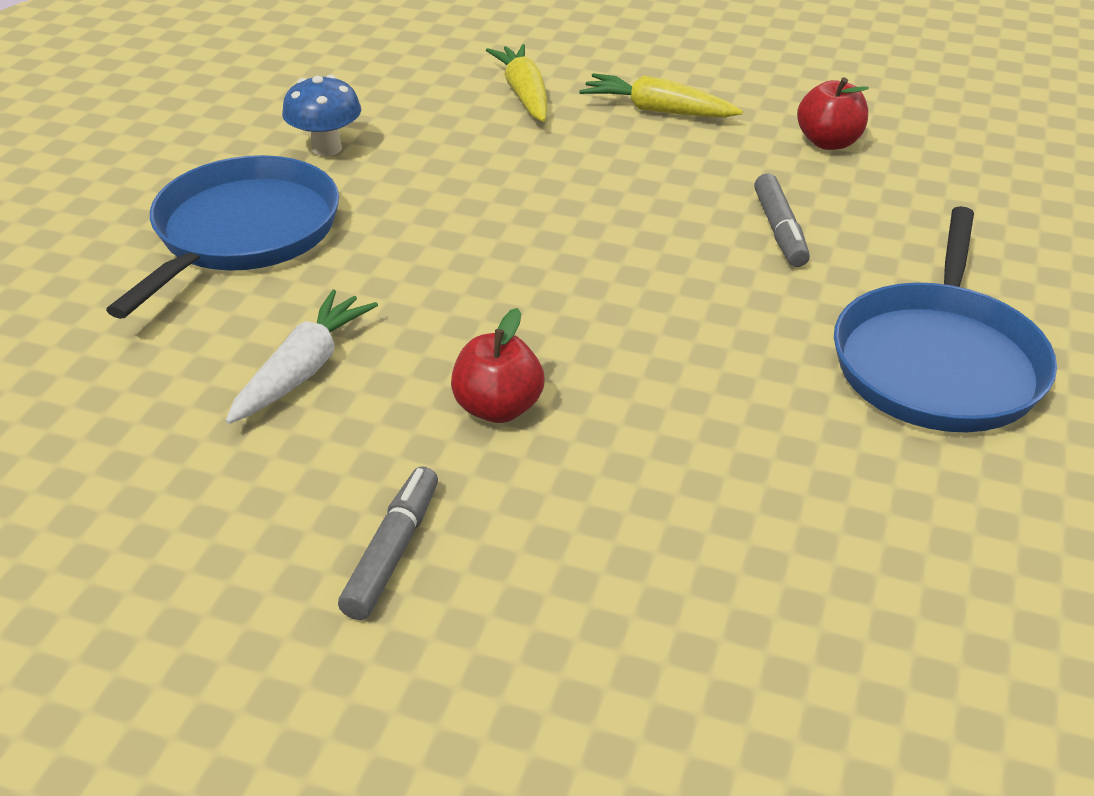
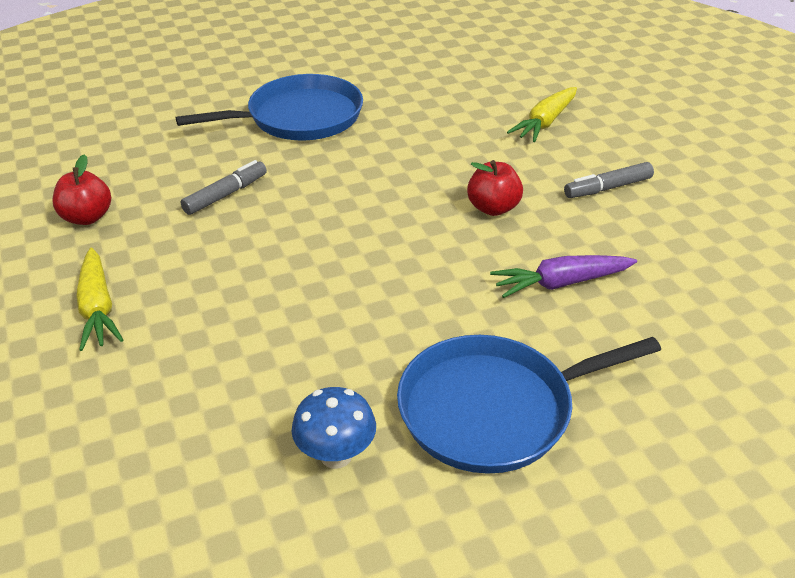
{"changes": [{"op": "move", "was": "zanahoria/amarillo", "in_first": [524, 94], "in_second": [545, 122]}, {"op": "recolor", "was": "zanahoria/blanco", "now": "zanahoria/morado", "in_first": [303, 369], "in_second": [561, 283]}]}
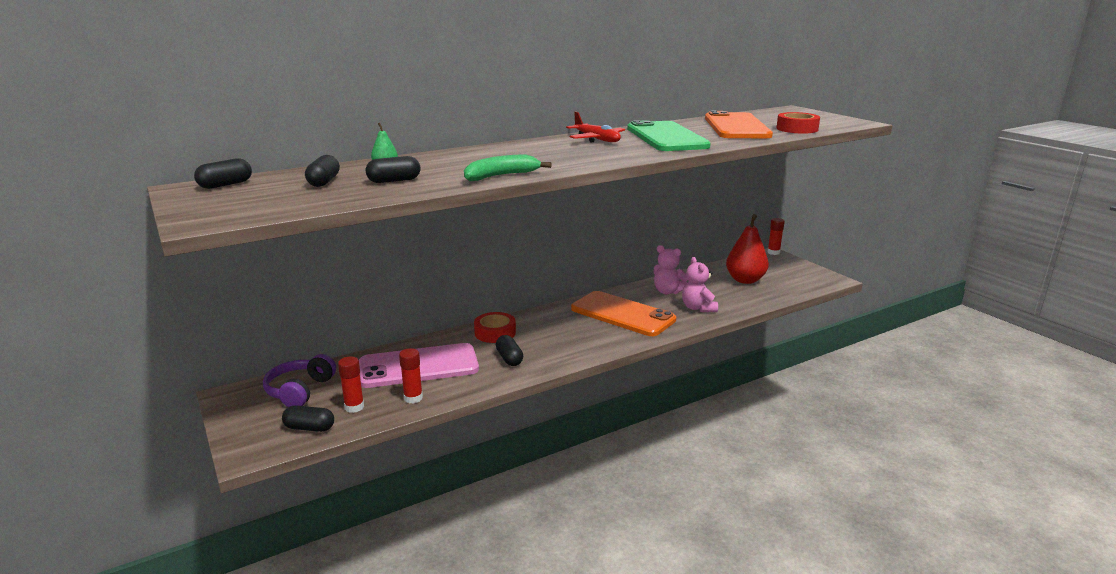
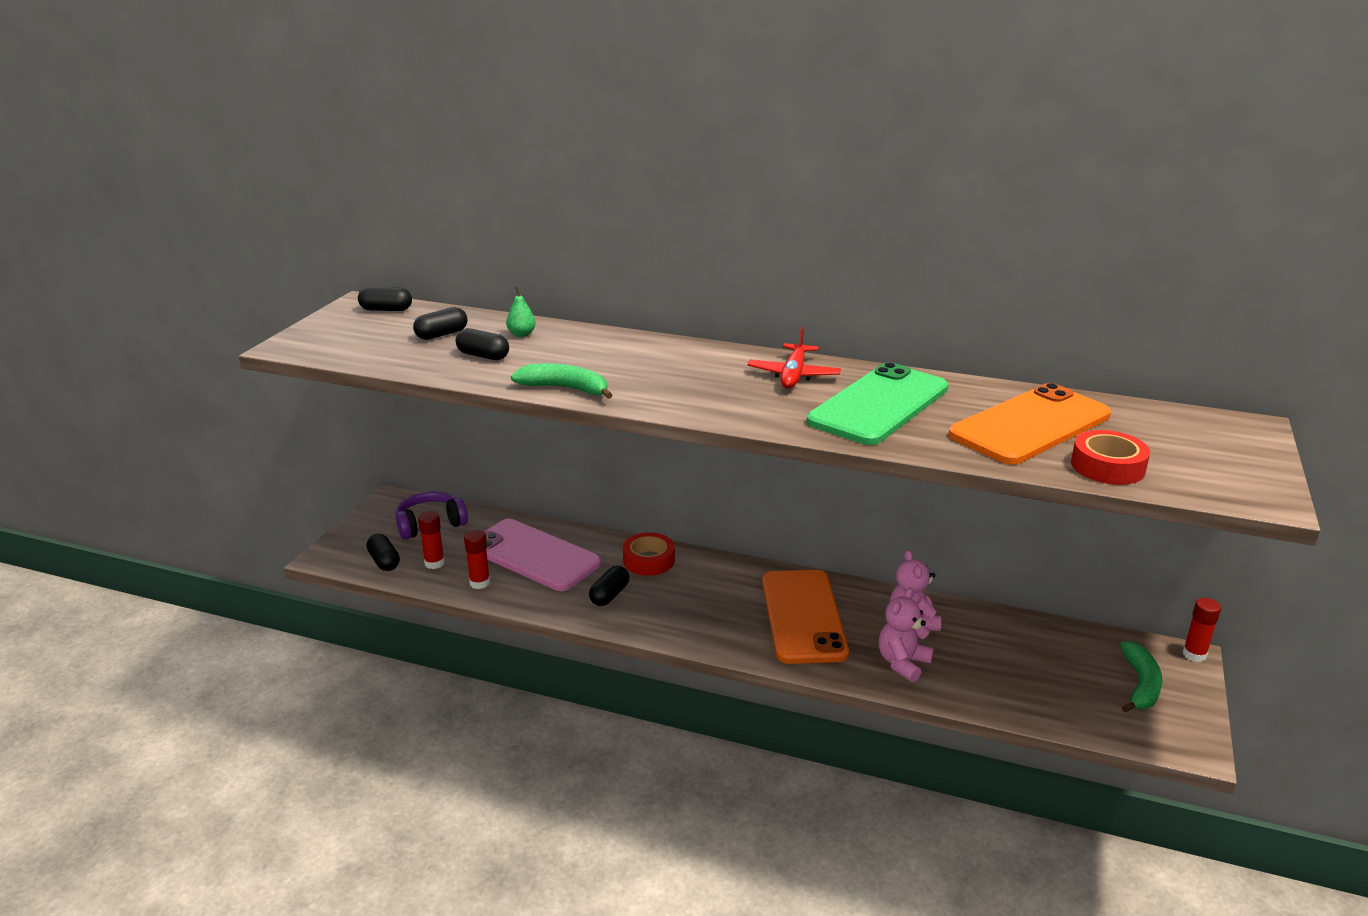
{"changes": [{"op": "delete", "was": "pera/rojo", "in_first": [745, 280]}, {"op": "insert", "now": "plátano/verde", "in_second": [1140, 684]}]}
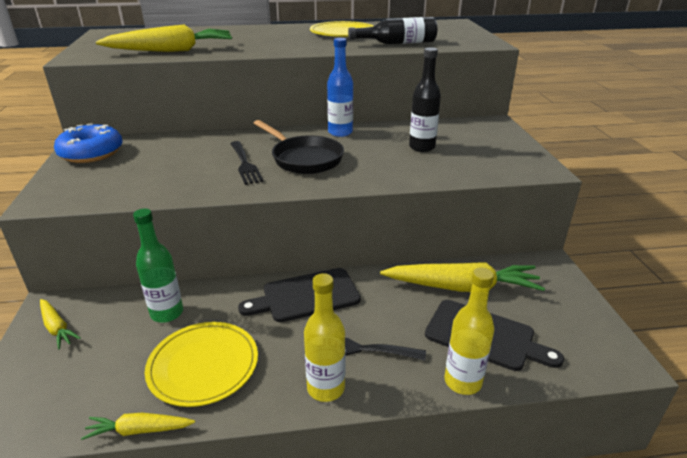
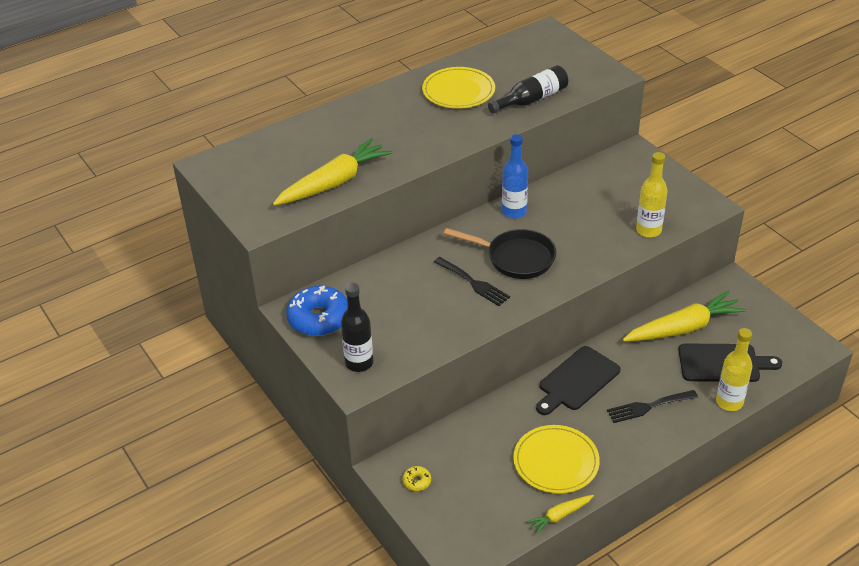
{"changes": [{"op": "delete", "was": "botella/verde", "in_first": [167, 313]}, {"op": "move", "was": "botella/amarillo", "in_first": [326, 388], "in_second": [648, 230]}, {"op": "move", "was": "botella/negro", "in_first": [422, 147], "in_second": [359, 363]}, {"op": "replace", "was": "zanahoria/amarillo", "now": "rosquilla/amarillo", "in_first": [57, 328], "in_second": [417, 481]}]}
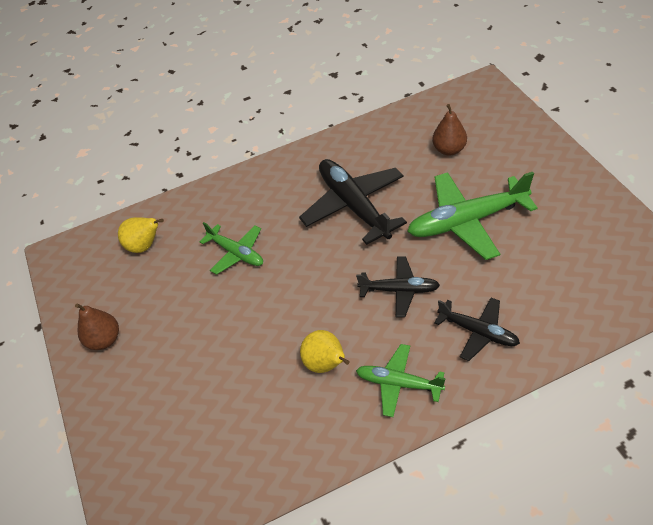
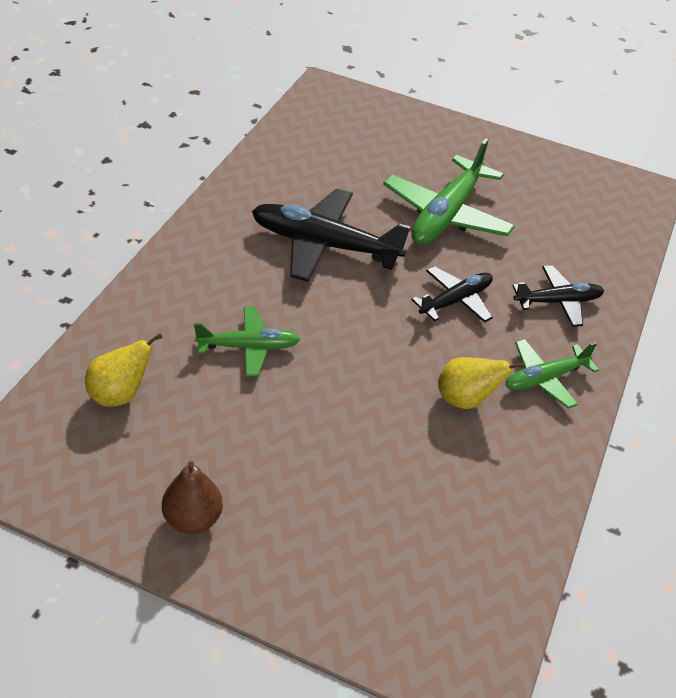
{"changes": [{"op": "delete", "was": "pera/marrón", "in_first": [449, 150]}]}
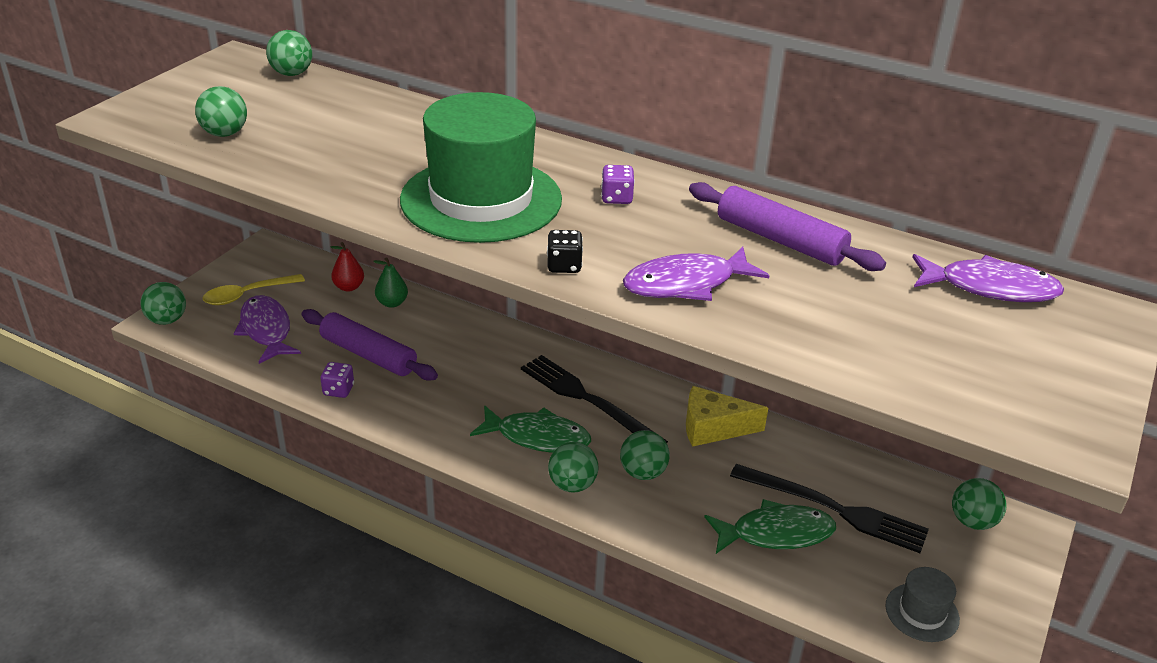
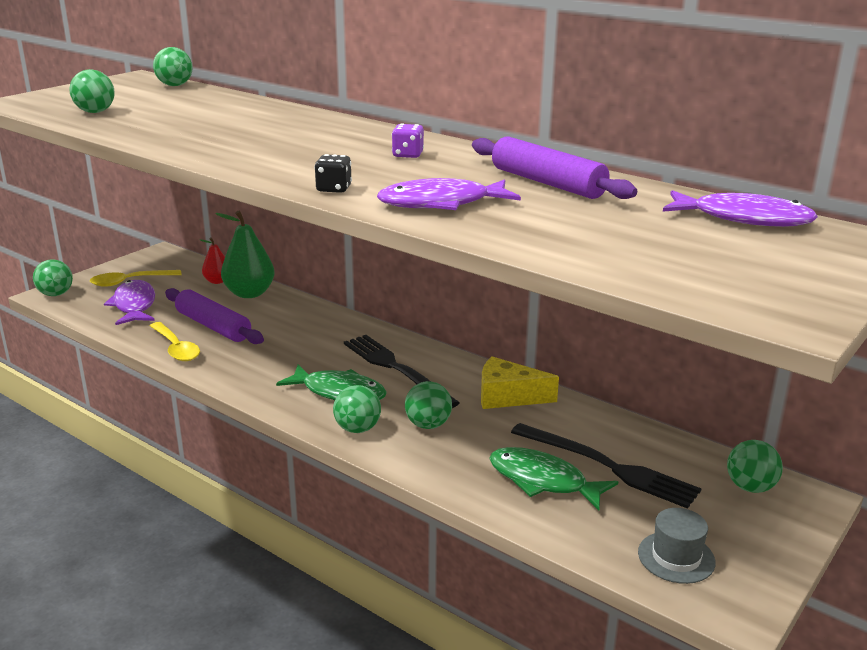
{"changes": [{"op": "delete", "was": "sombrero/verde", "in_first": [481, 199]}, {"op": "replace", "was": "dado/morado", "now": "cuchara/amarillo", "in_first": [338, 390], "in_second": [176, 348]}, {"op": "rotate", "was": "pez/verde", "in_first": [776, 533], "in_second": [543, 481], "clockwise": -150}, {"op": "resize", "was": "pera/verde", "in_first": [392, 303], "in_second": [249, 293], "ratio": 1.8}]}
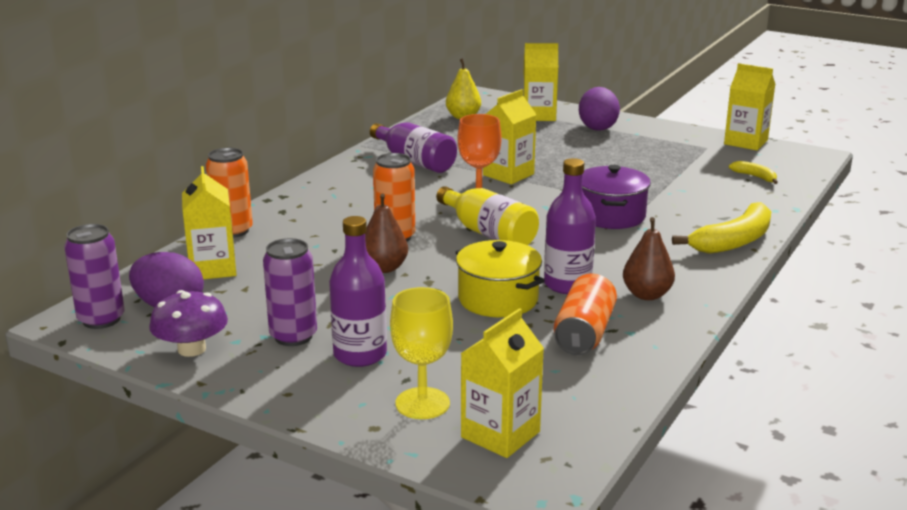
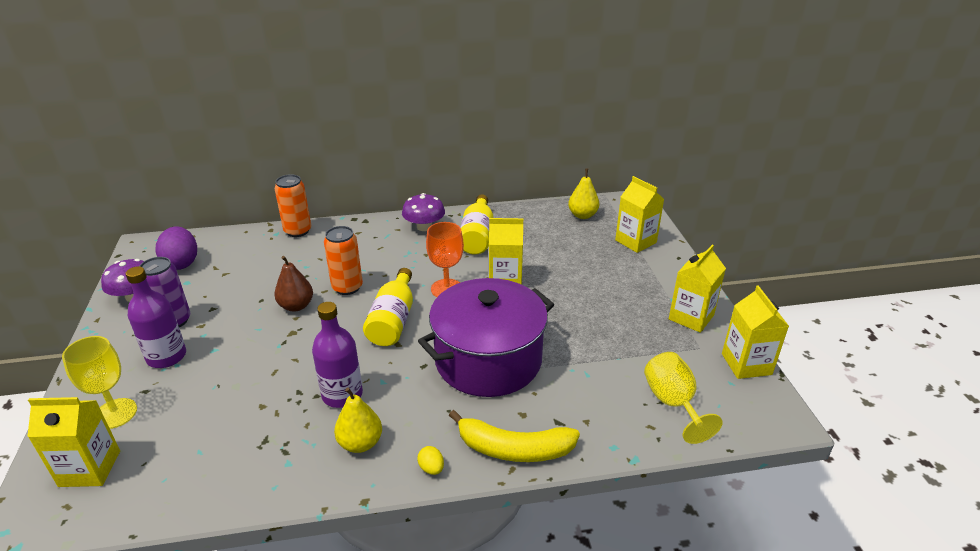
{"changes": [{"op": "delete", "was": "lata/morado", "in_first": [101, 319]}, {"op": "delete", "was": "olla/amarillo", "in_first": [498, 299]}, {"op": "delete", "was": "lata/naranja", "in_first": [584, 333]}, {"op": "delete", "was": "huevo/morado", "in_first": [597, 127]}, {"op": "insert", "now": "seta/morado", "in_second": [424, 227]}, {"op": "insert", "now": "huevo/amarillo", "in_second": [431, 468]}, {"op": "move", "was": "cartón de leche/amarillo", "in_first": [212, 268], "in_second": [691, 317]}, {"op": "replace", "was": "plátano/amarillo", "now": "copa/amarillo", "in_first": [755, 177], "in_second": [673, 403]}, {"op": "recolor", "was": "botella/morado", "now": "botella/amarillo", "in_first": [415, 162], "in_second": [477, 236]}, {"op": "recolor", "was": "pera/marrón", "now": "pera/amarillo", "in_first": [646, 295], "in_second": [360, 443]}, {"op": "resize", "was": "olla/morado", "in_first": [610, 216], "in_second": [488, 360], "ratio": 1.69}]}
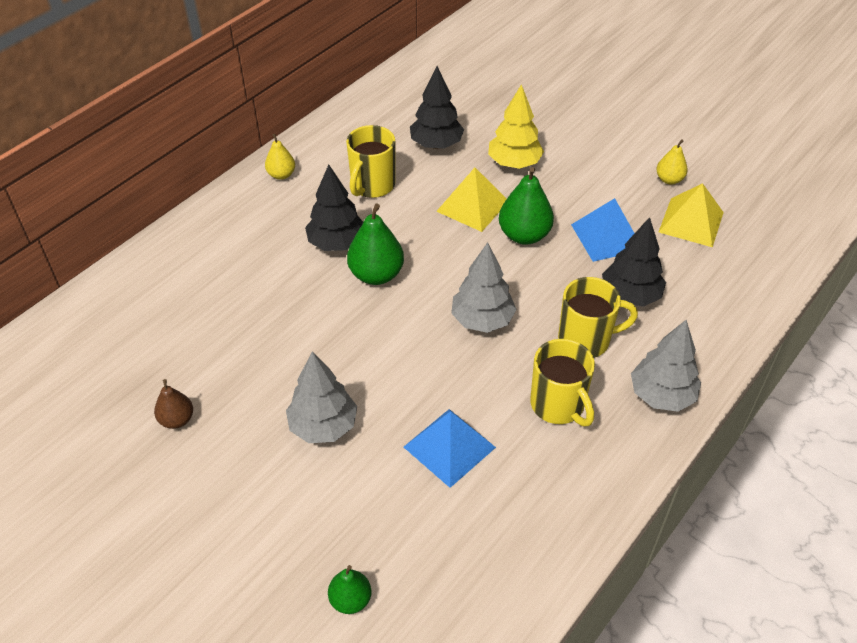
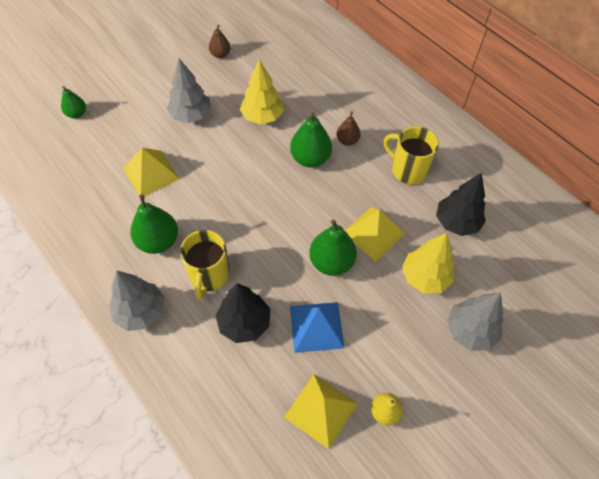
{"changes": [{"op": "delete", "was": "pera/amarillo", "in_first": [281, 175]}, {"op": "insert", "now": "árbol/amarillo", "in_second": [262, 117]}, {"op": "move", "was": "árbol/gris", "in_first": [482, 320], "in_second": [470, 331]}, {"op": "replace", "was": "árbol/negro", "now": "pera/marrón", "in_first": [336, 243], "in_second": [347, 140]}, {"op": "replace", "was": "taza/amarillo", "now": "pera/verde", "in_first": [558, 405], "in_second": [158, 241]}, {"op": "recolor", "was": "pirámide/azul", "now": "pirámide/amarillo", "in_first": [449, 447], "in_second": [151, 173]}]}
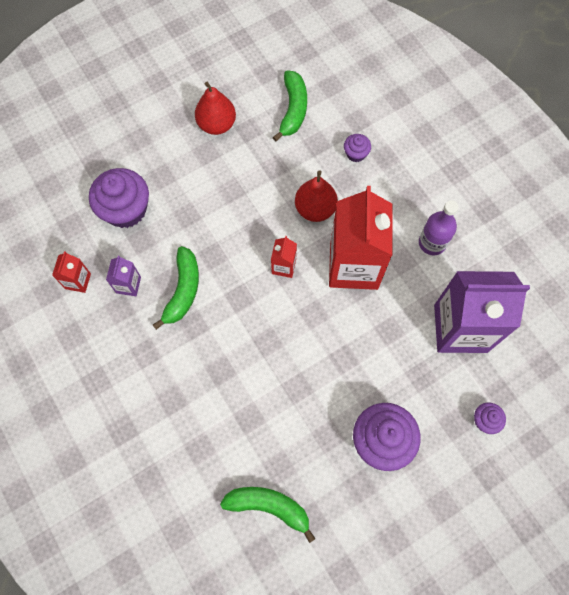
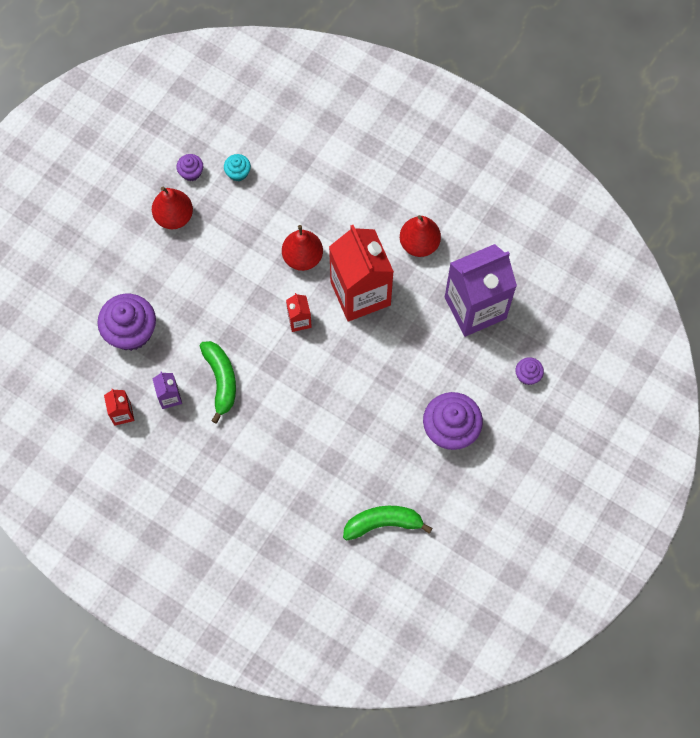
{"changes": [{"op": "move", "was": "magdalena/morado", "in_first": [356, 153], "in_second": [191, 172]}, {"op": "replace", "was": "plátano/verde", "now": "magdalena/turquesa", "in_first": [293, 109], "in_second": [238, 173]}, {"op": "replace", "was": "botella/morado", "now": "pera/rojo", "in_first": [432, 243], "in_second": [419, 244]}]}
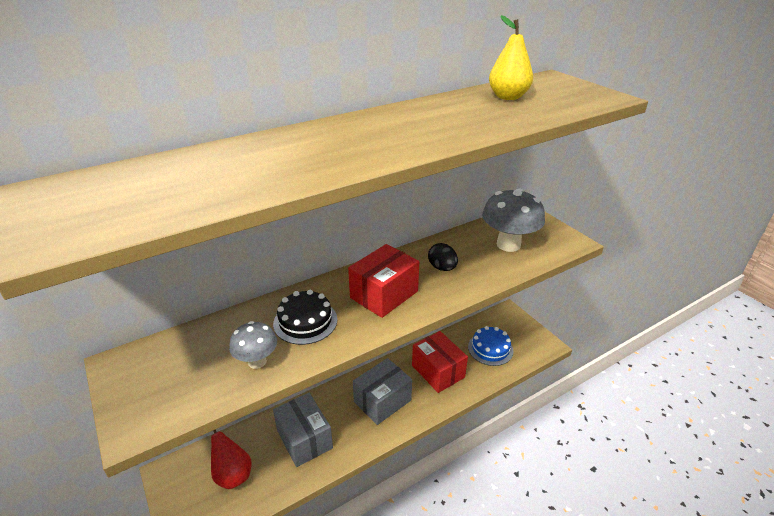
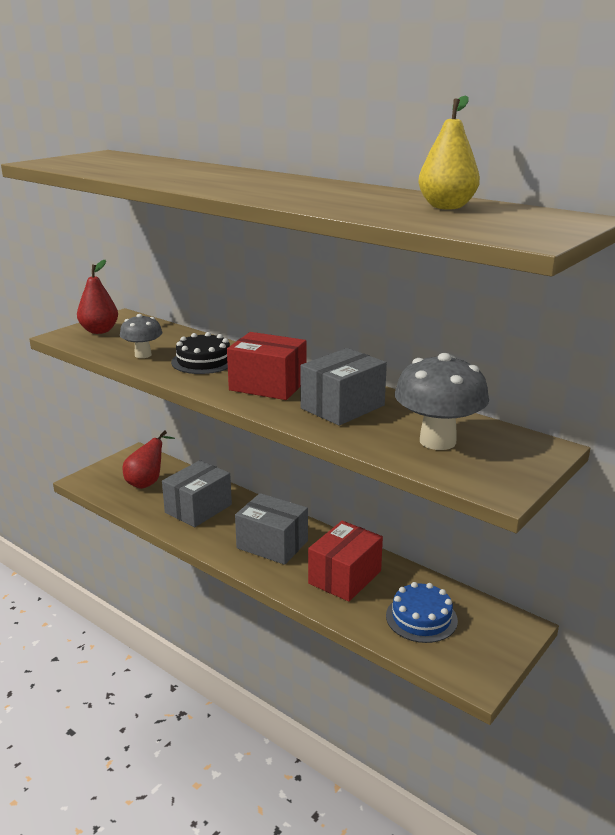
{"changes": [{"op": "insert", "now": "pera/rojo", "in_second": [99, 331]}, {"op": "replace", "was": "huevo/negro", "now": "caja/gris", "in_first": [442, 268], "in_second": [342, 407]}]}
